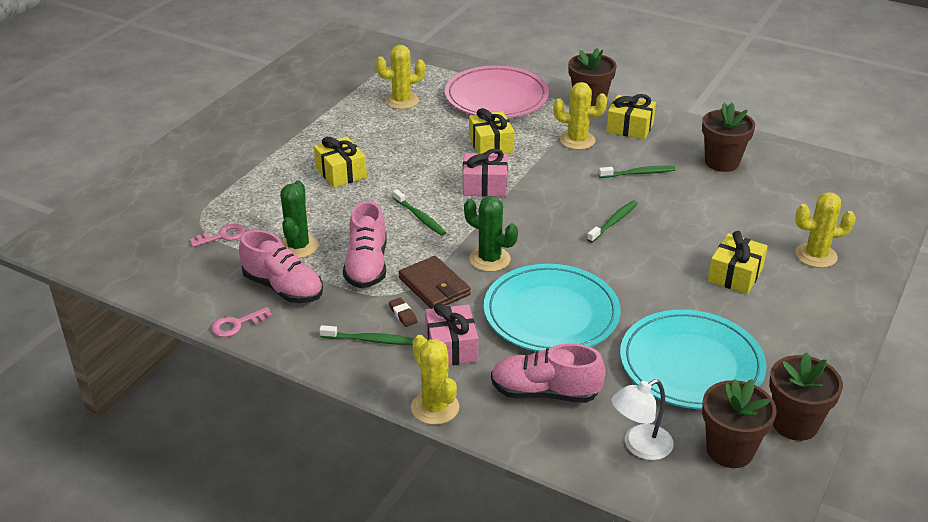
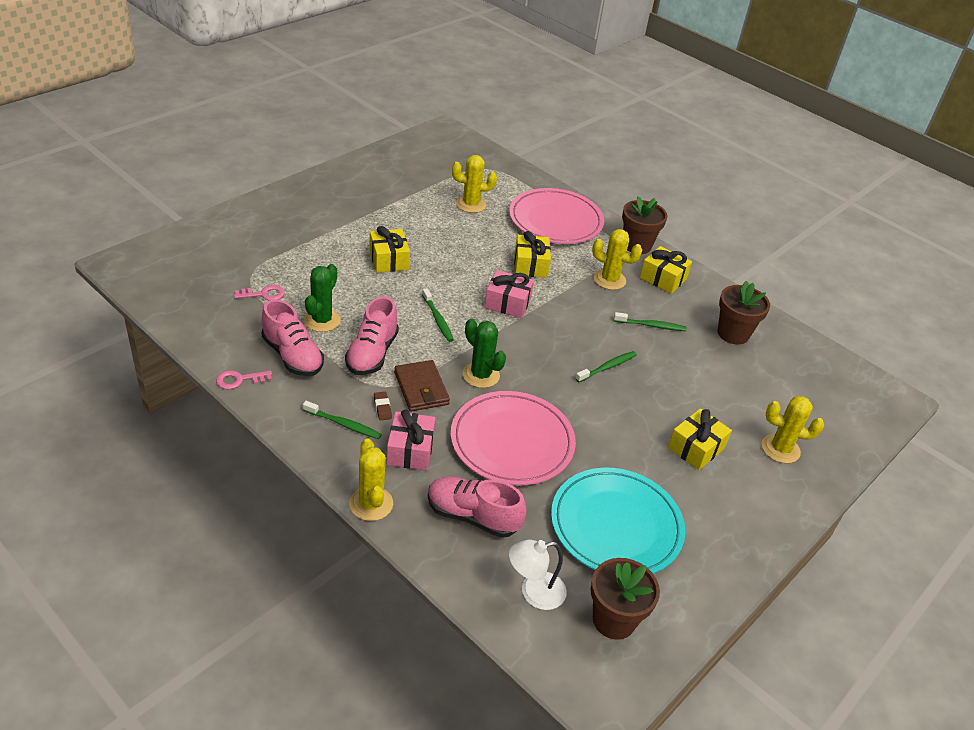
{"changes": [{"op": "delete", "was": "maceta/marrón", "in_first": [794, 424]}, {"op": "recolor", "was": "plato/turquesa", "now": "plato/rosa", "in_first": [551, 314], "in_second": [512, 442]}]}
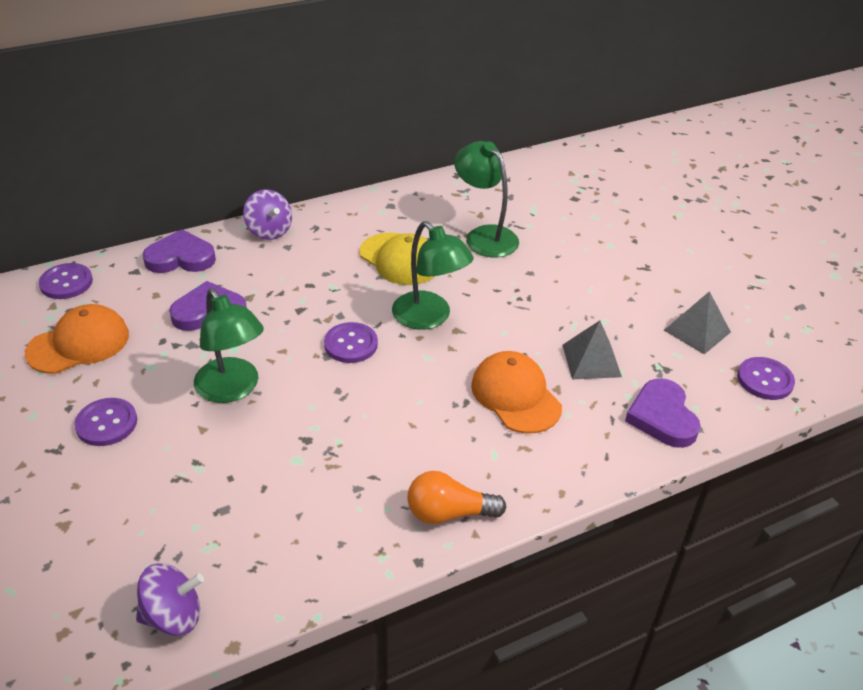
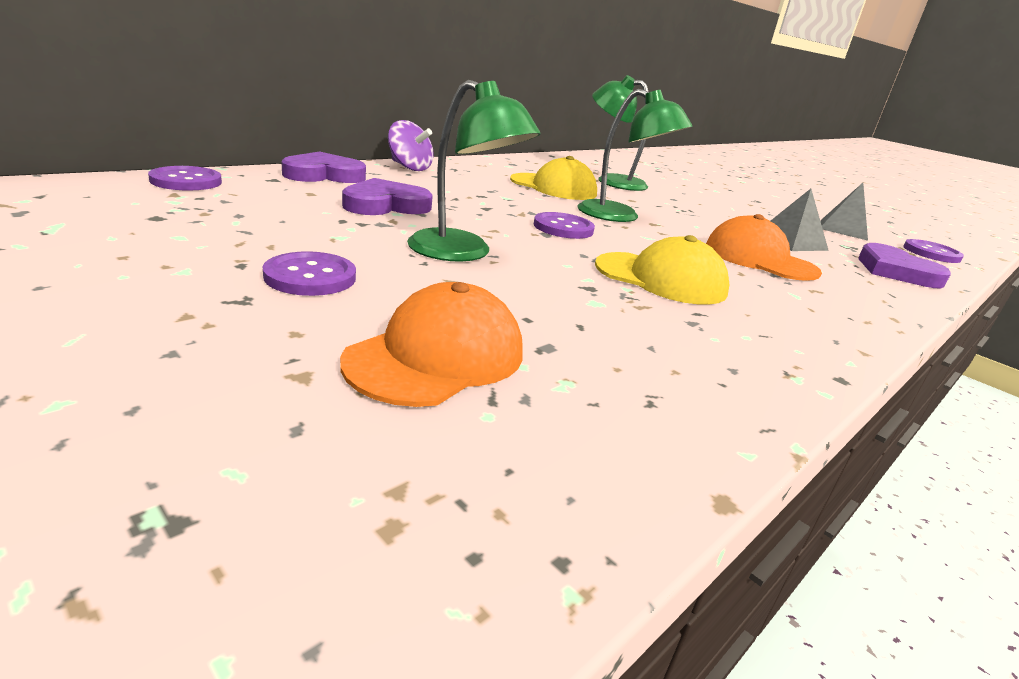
{"changes": [{"op": "delete", "was": "peonza/morado", "in_first": [173, 616]}, {"op": "delete", "was": "bombilla/naranja", "in_first": [449, 513]}, {"op": "insert", "now": "gorra/amarillo", "in_second": [660, 279]}, {"op": "move", "was": "gorra/naranja", "in_first": [79, 344], "in_second": [437, 356]}]}
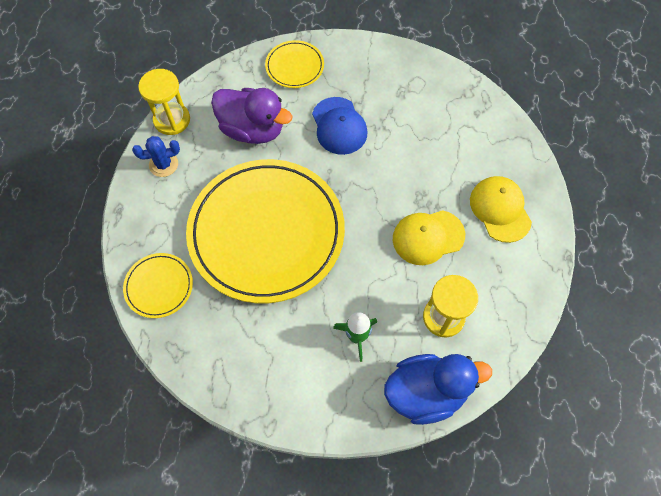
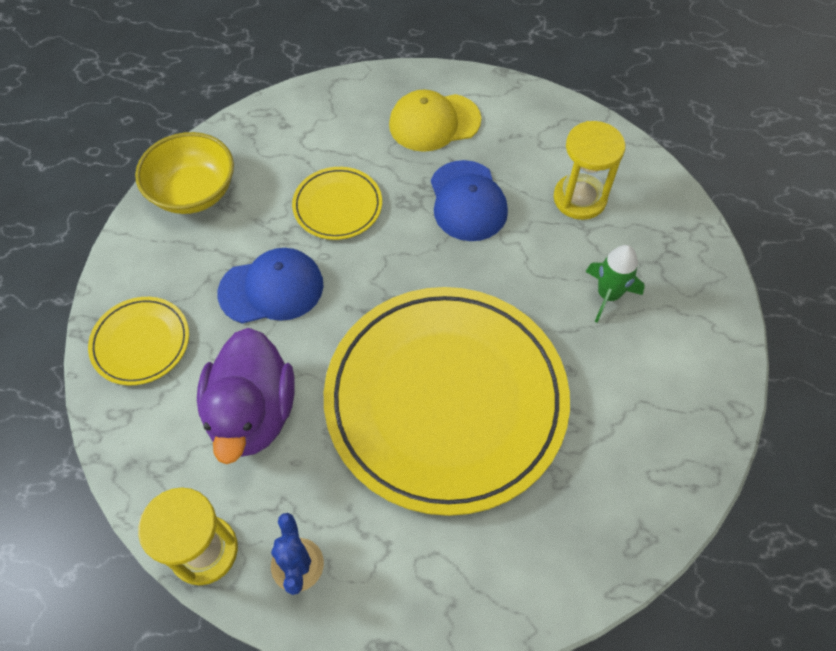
{"changes": [{"op": "delete", "was": "pato/azul", "in_first": [426, 392]}, {"op": "insert", "now": "cuenco/amarillo", "in_second": [194, 192]}, {"op": "move", "was": "plato/amarillo", "in_first": [159, 286], "in_second": [337, 206]}, {"op": "recolor", "was": "gorra/amarillo", "now": "gorra/azul", "in_first": [428, 237], "in_second": [467, 201]}, {"op": "rotate", "was": "pato/morado", "in_first": [252, 129], "in_second": [253, 413], "clockwise": 150}]}
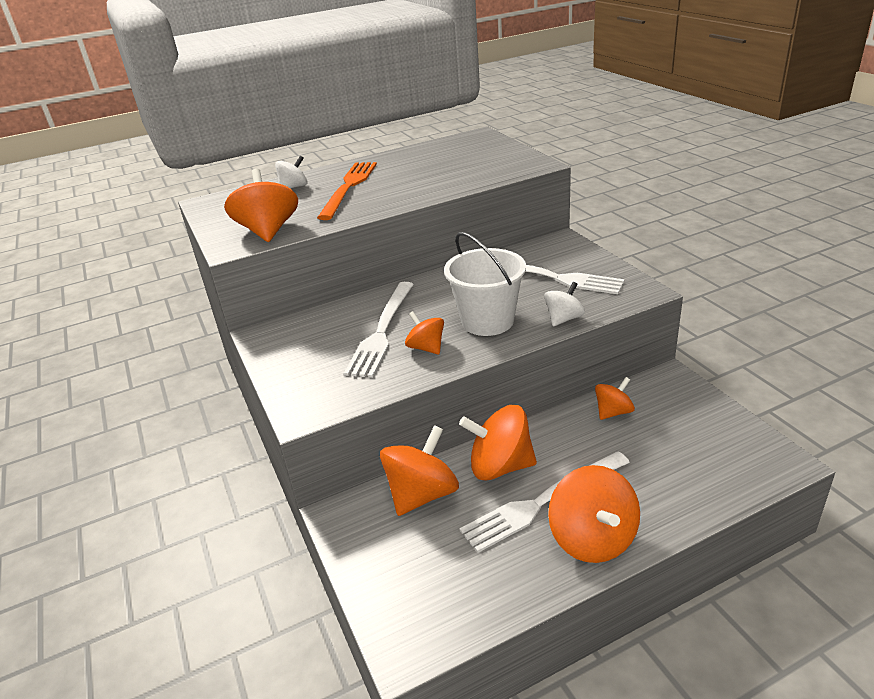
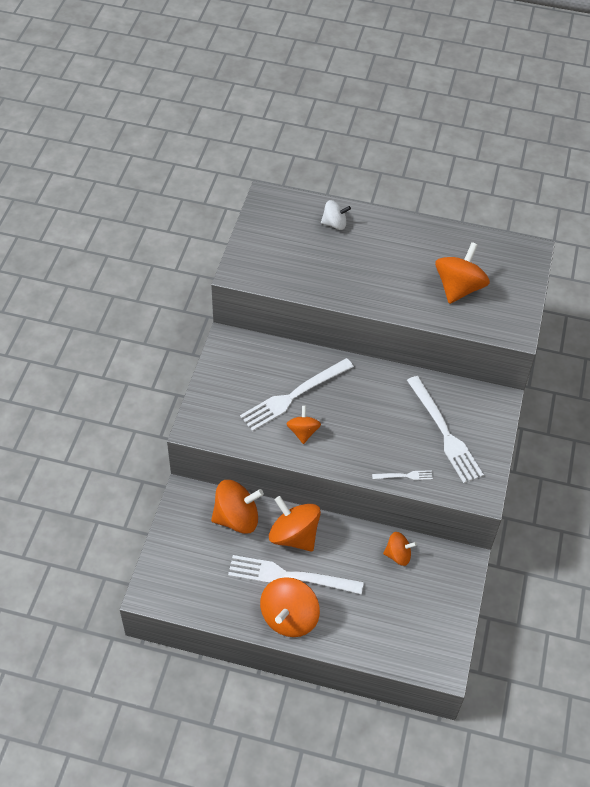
{"changes": [{"op": "delete", "was": "tenedor/naranja", "in_first": [349, 187]}, {"op": "delete", "was": "balde/blanco", "in_first": [487, 321]}, {"op": "move", "was": "peonza/naranja", "in_first": [268, 231], "in_second": [458, 288]}, {"op": "replace", "was": "peonza/blanco", "now": "tenedor/blanco", "in_first": [564, 319], "in_second": [404, 476]}]}
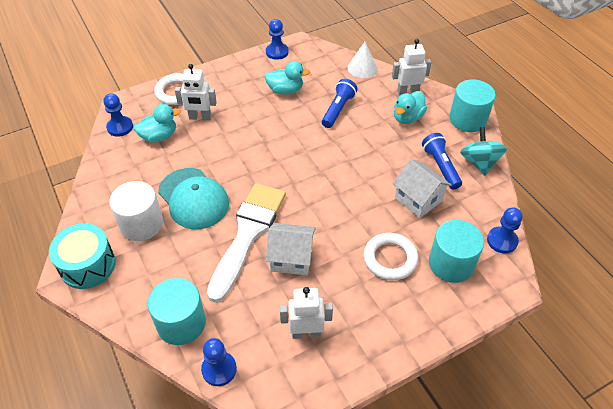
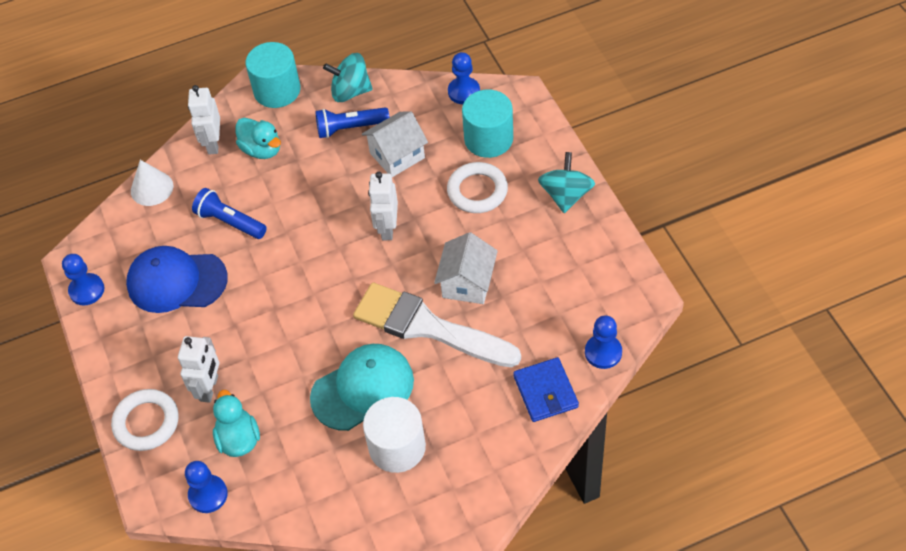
{"changes": [{"op": "delete", "was": "tambor/turquesa", "in_first": [88, 265]}, {"op": "insert", "now": "peonza/turquesa", "in_second": [566, 195]}, {"op": "move", "was": "robot/blanco", "in_first": [306, 333], "in_second": [387, 228]}, {"op": "replace", "was": "cilindro/turquesa", "now": "cartera/azul", "in_first": [181, 323], "in_second": [545, 391]}, {"op": "replace", "was": "pato/turquesa", "now": "gorra/azul", "in_first": [285, 90], "in_second": [176, 281]}]}
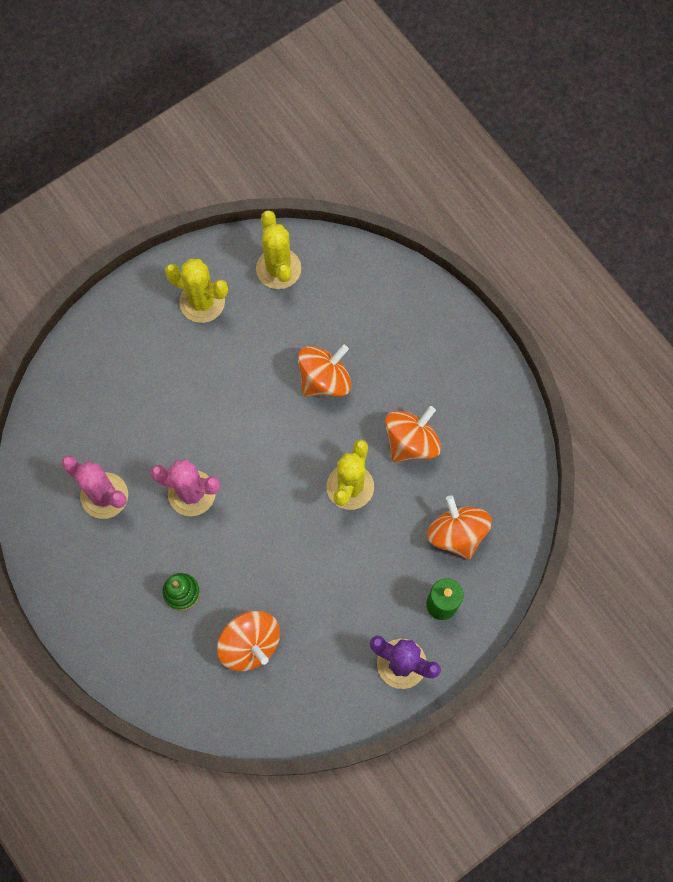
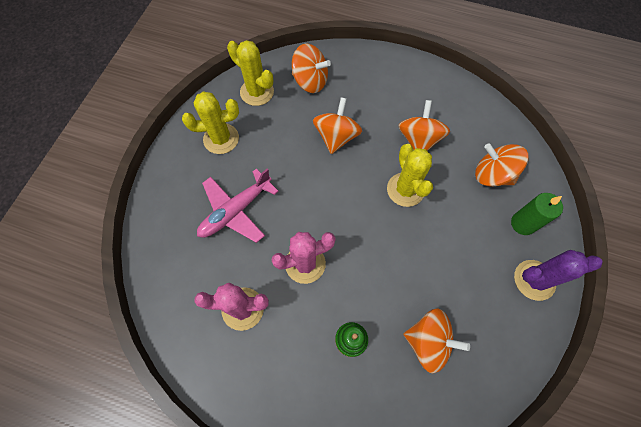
{"changes": [{"op": "insert", "now": "avión/rosa", "in_second": [235, 211]}, {"op": "insert", "now": "peonza/naranja", "in_second": [310, 81]}]}
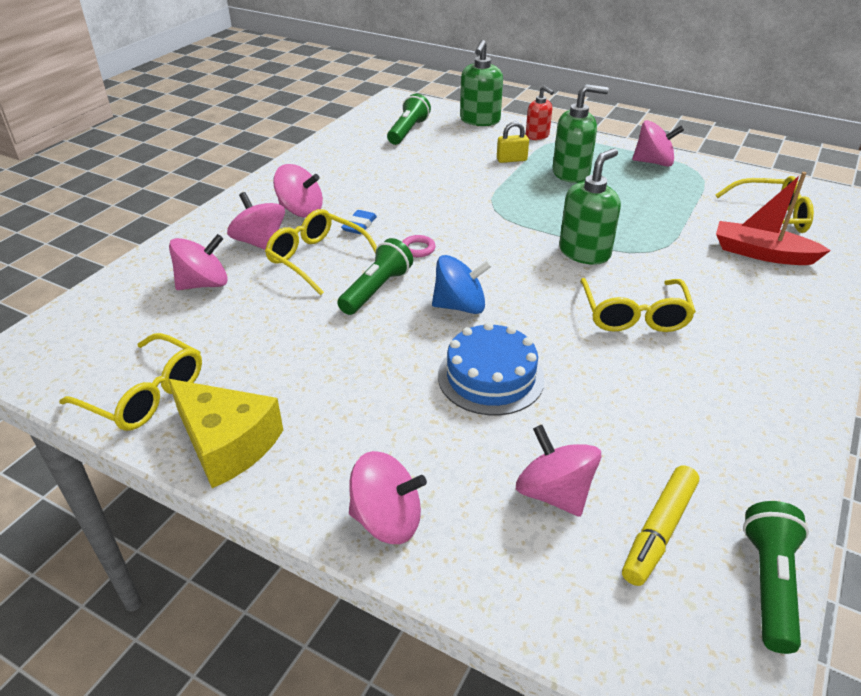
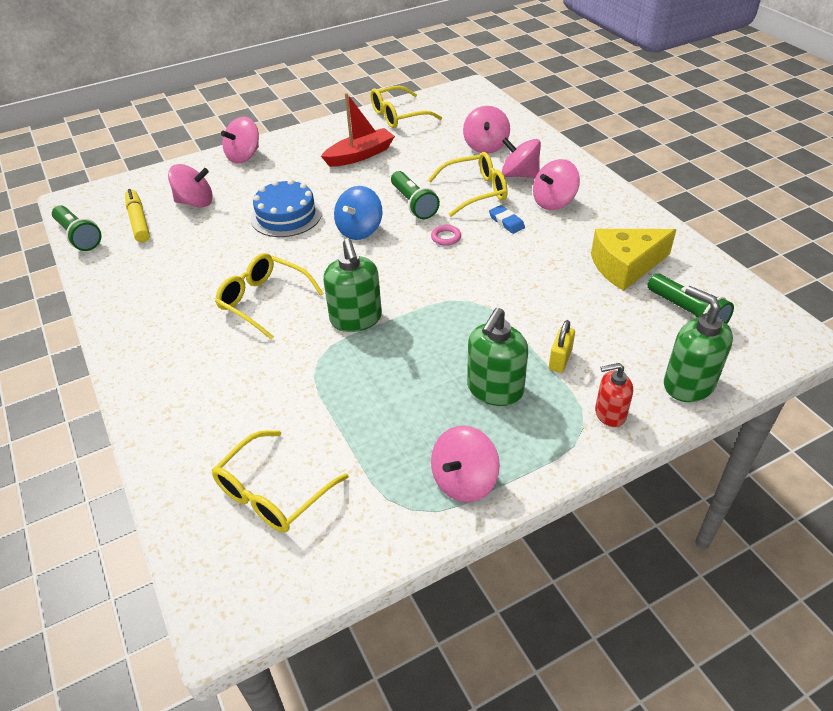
{"changes": [{"op": "move", "was": "queso/amarillo", "in_first": [227, 443], "in_second": [625, 266]}, {"op": "move", "was": "barco/rojo", "in_first": [762, 253], "in_second": [360, 155]}, {"op": "rotate", "was": "peonza/rosa", "in_first": [260, 242], "in_second": [519, 175], "clockwise": -150}]}
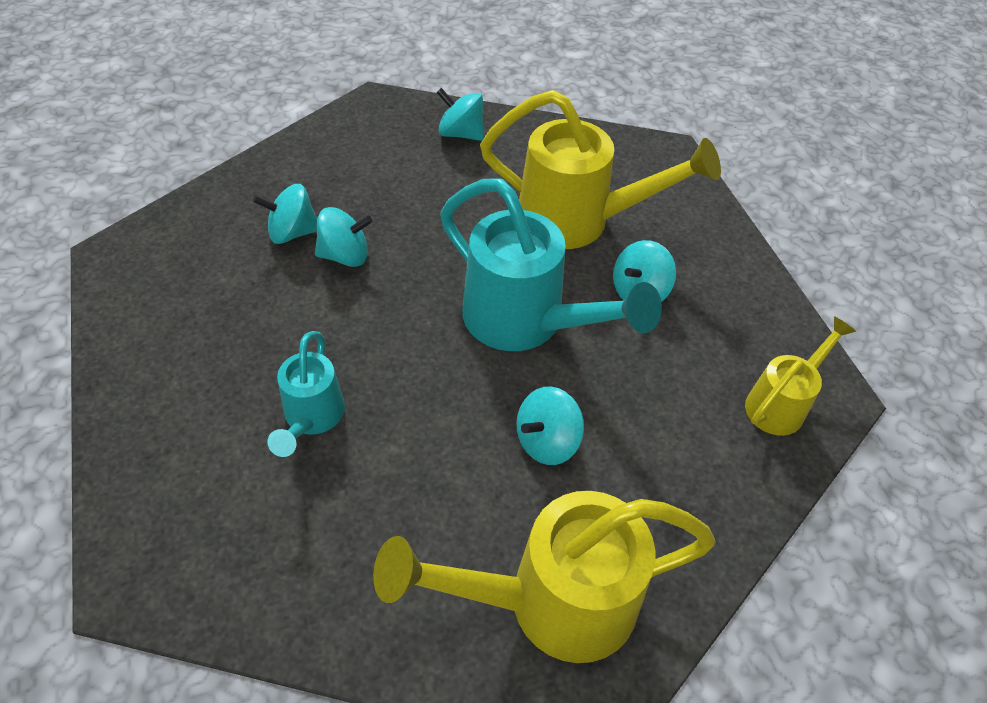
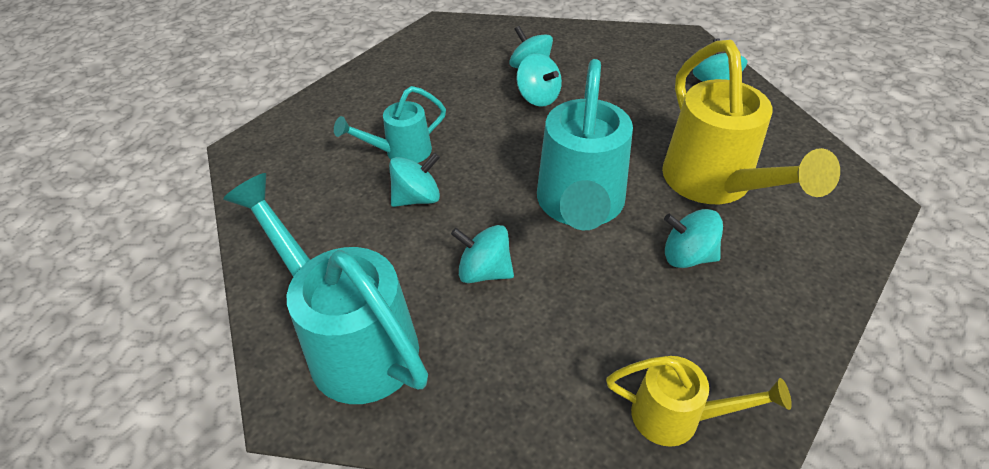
{"changes": [{"op": "insert", "now": "peonza/turquesa", "in_second": [417, 198]}, {"op": "recolor", "was": "regadera/amarillo", "now": "regadera/turquesa", "in_first": [549, 602], "in_second": [351, 339]}]}
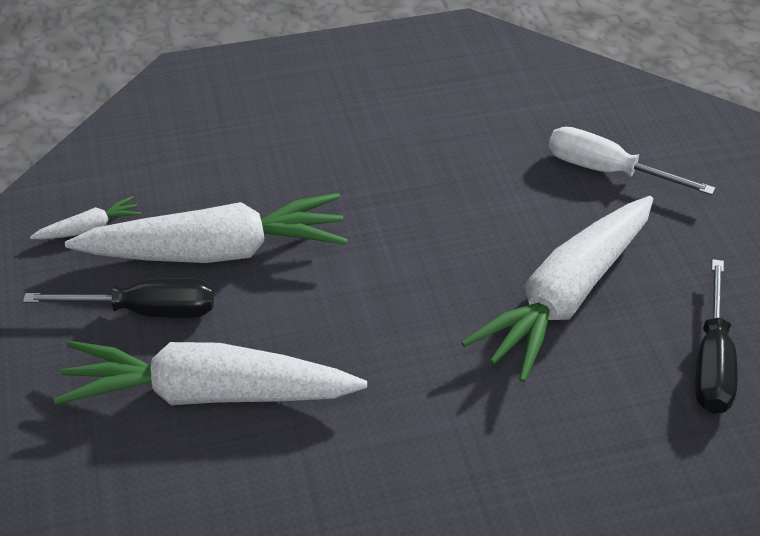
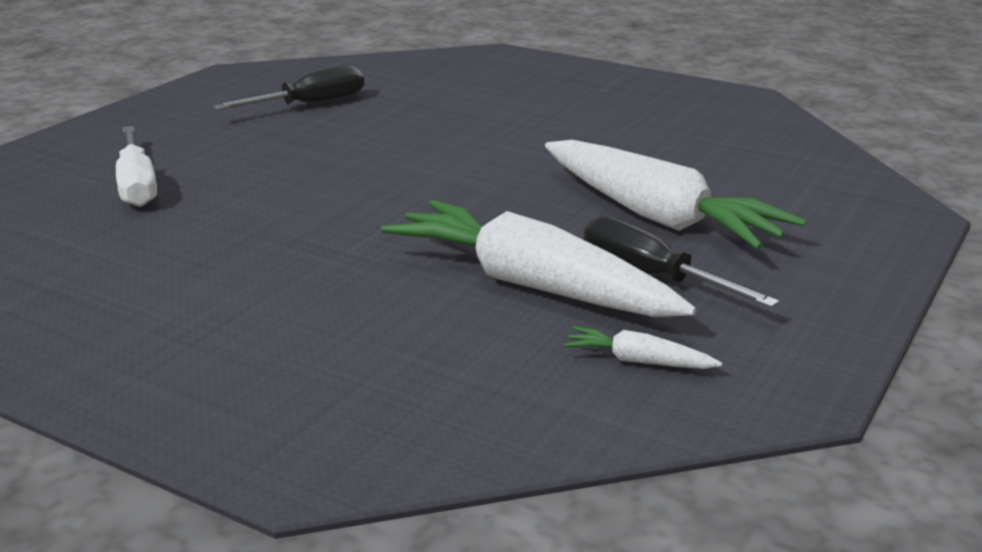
{"changes": [{"op": "delete", "was": "zanahoria/blanco", "in_first": [566, 296]}]}
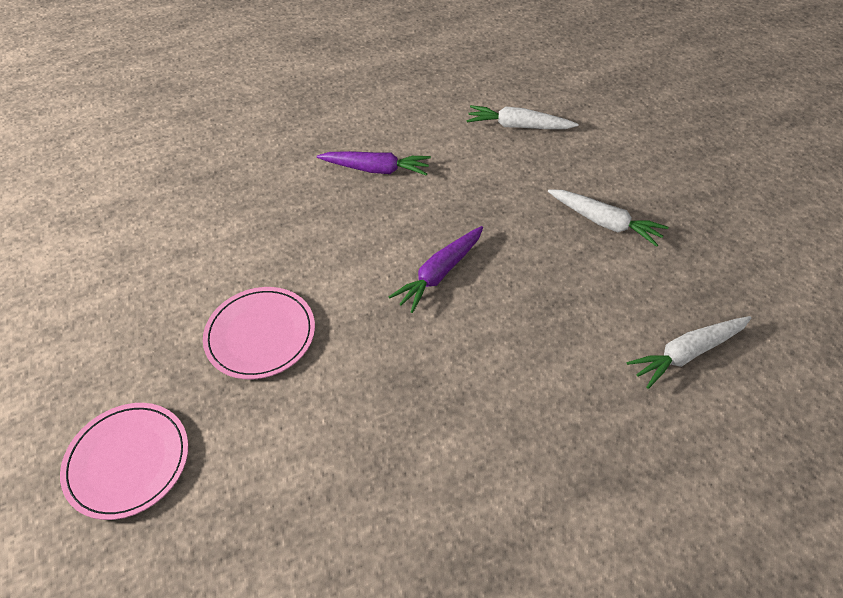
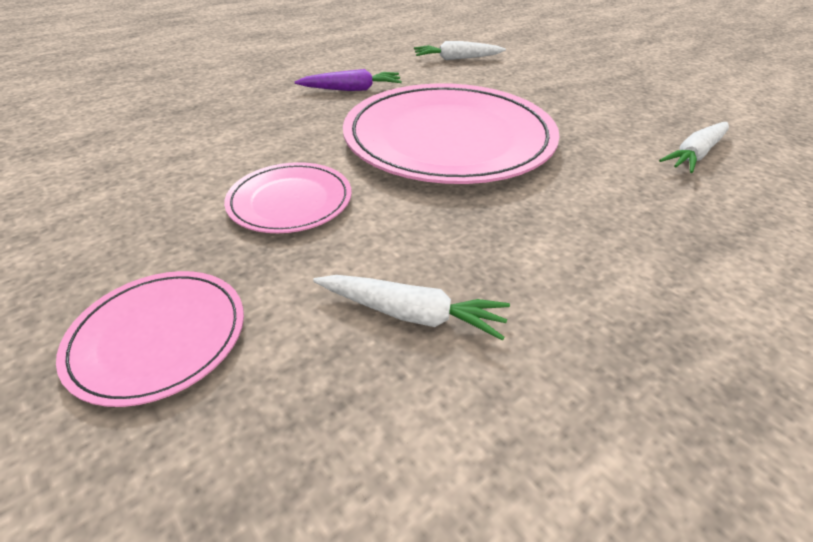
{"changes": [{"op": "move", "was": "zanahoria/blanco", "in_first": [605, 222], "in_second": [411, 314]}, {"op": "replace", "was": "zanahoria/morado", "now": "plato/rosa", "in_first": [440, 273], "in_second": [448, 138]}]}
